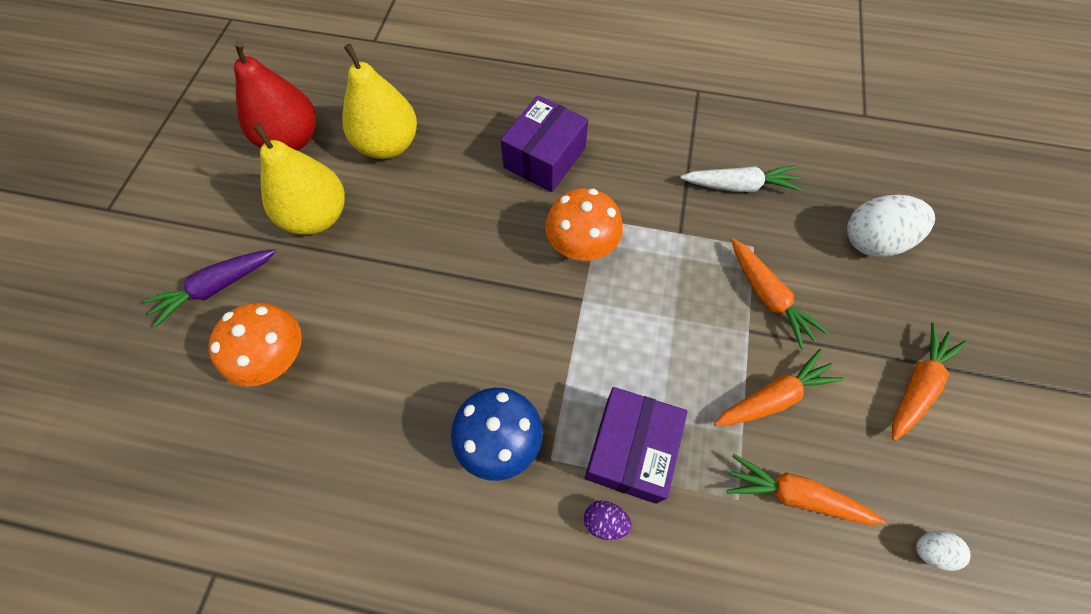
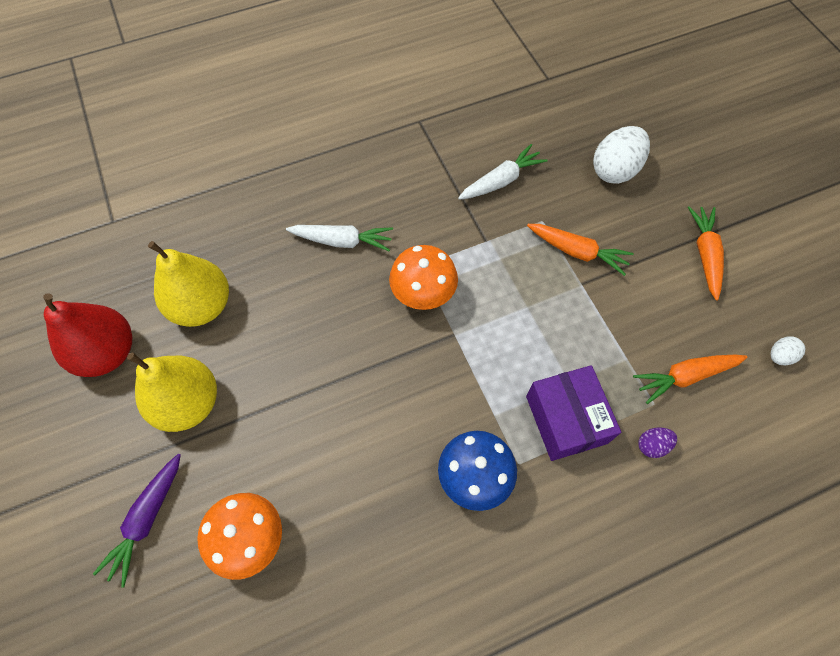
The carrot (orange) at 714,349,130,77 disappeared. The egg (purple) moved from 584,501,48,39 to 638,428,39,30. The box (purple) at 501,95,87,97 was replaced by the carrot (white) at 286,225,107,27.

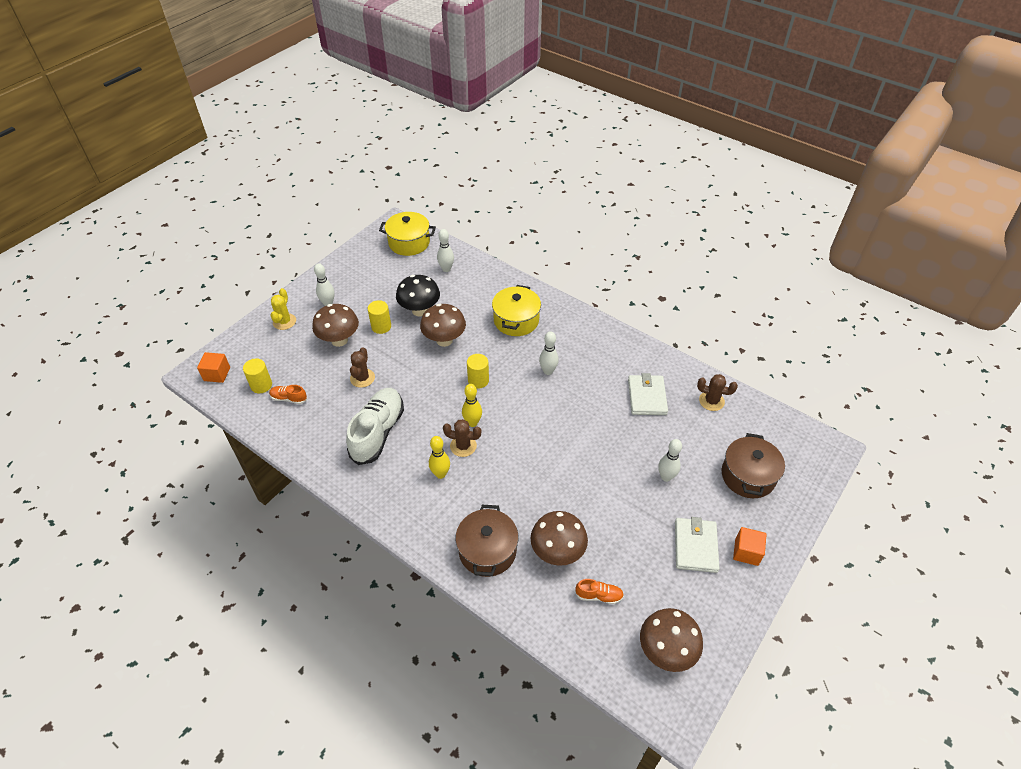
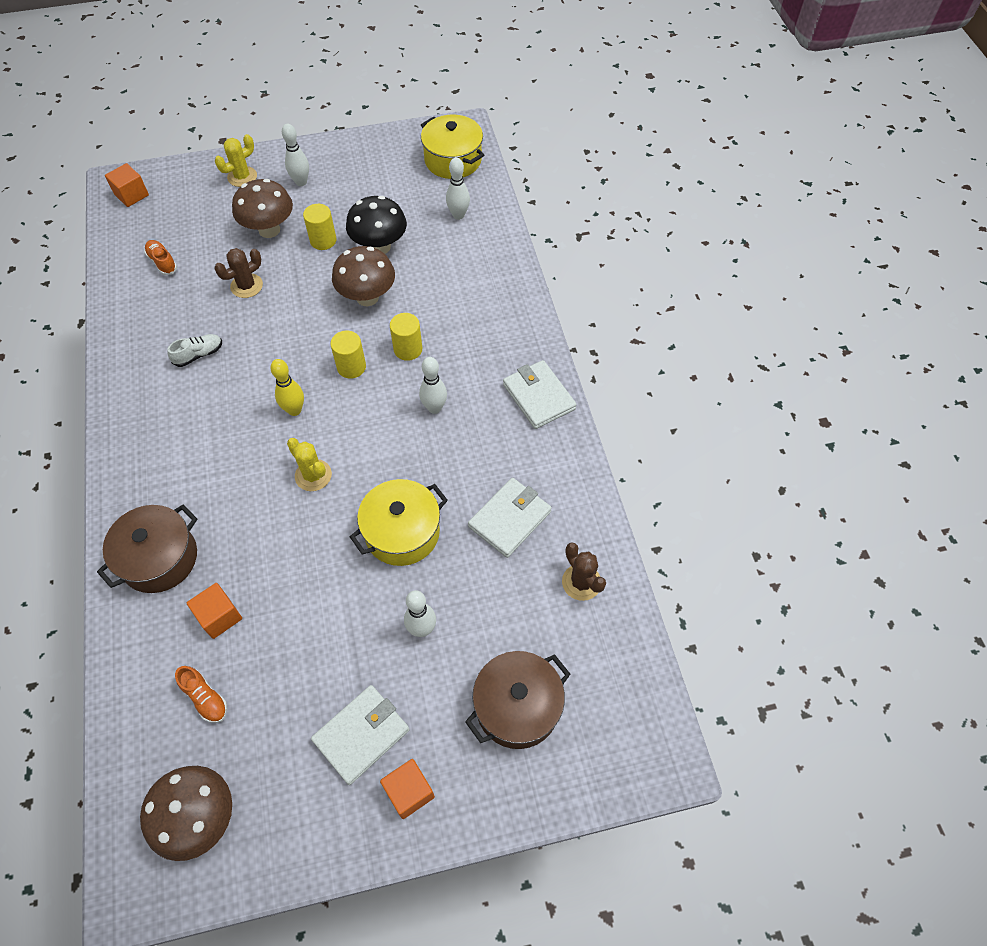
The bowling pin (yellow) at 429,436,21,43 disappeared. The cactus (brown) at 443,419,38,38 disappeared. The cactus (yellow) at 287,438,45,53 appeared. The wallet (white) at 503,360,74,69 appeared. The cylinder (yellow) moved from 243,358,29,35 to 390,313,32,48. The pot (yellow) moved from 492,285,49,51 to 350,479,98,87. The mushroom (brown) at 530,511,58,55 was replaced by the cube (orange) at 187,583,55,56. The shoe (white) at 346,388,58,77 changed to 0.45 times the size.

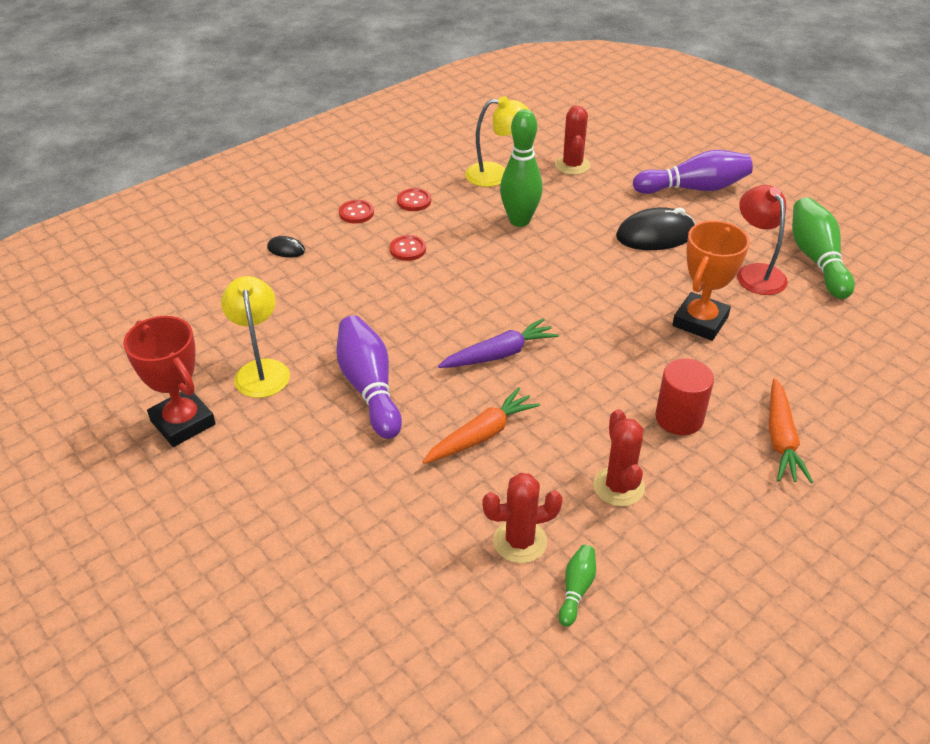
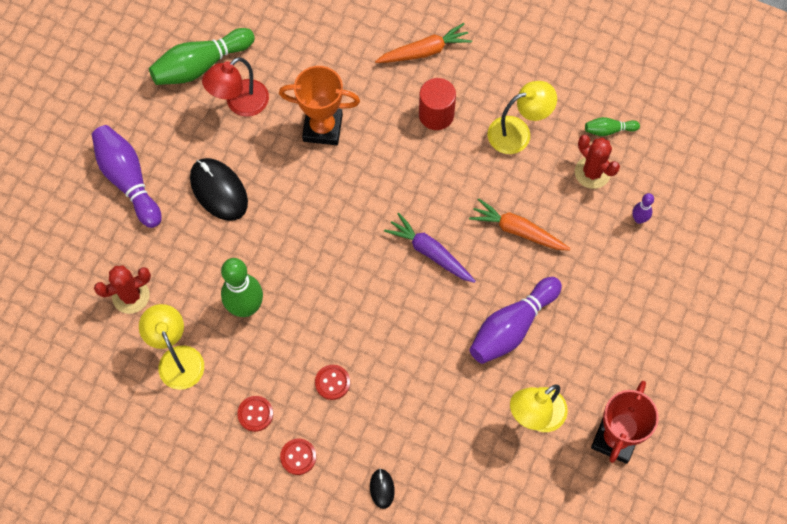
The bowling pin (purple) at 632,193,22,31 appeared. The cactus (red) at 593,409,52,97 was replaced by the lamp (yellow) at 488,81,69,73.

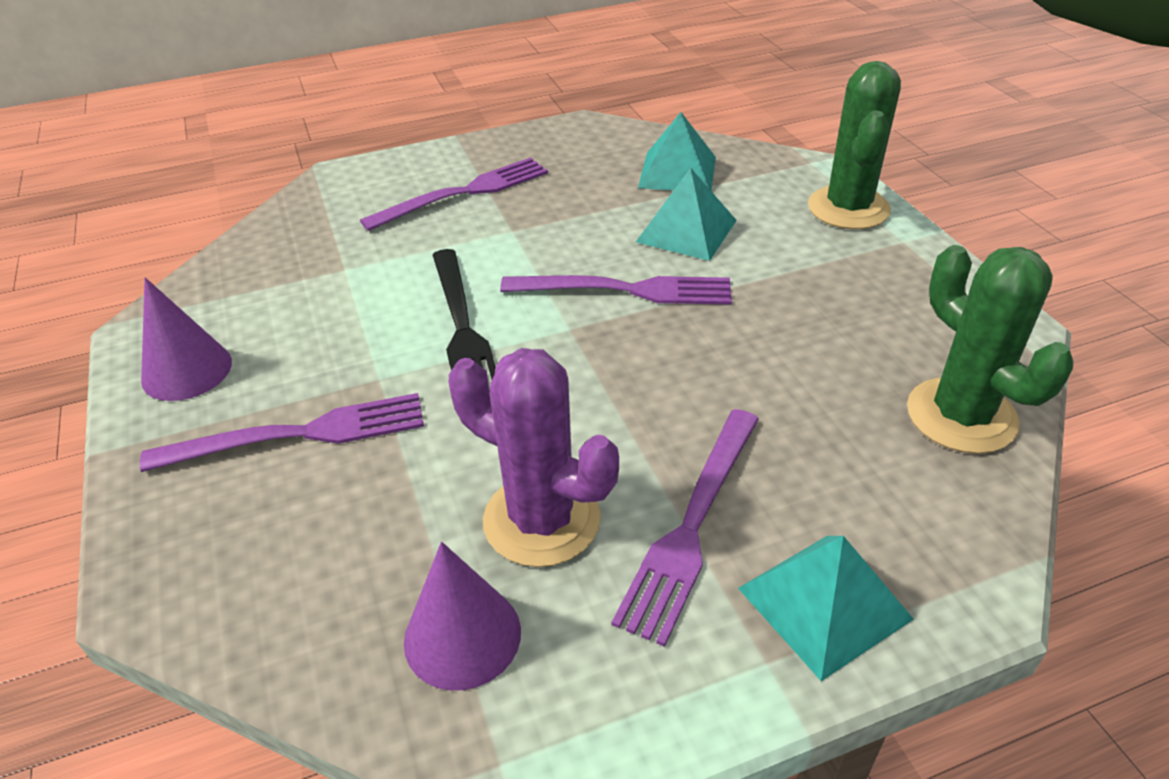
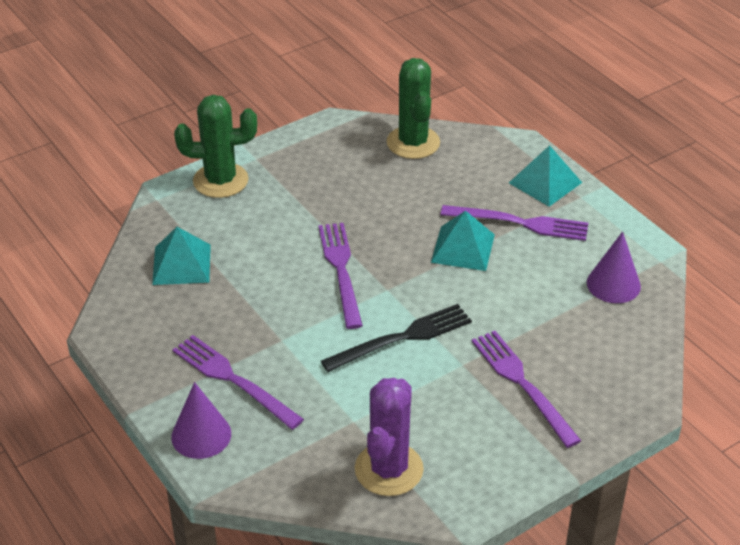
The cone (purple) moved from 141,277,91,124 to 171,382,60,77. The cactus (purple) moved from 449,348,170,219 to 355,378,69,118. The pyramid (turquoise) moved from 636,168,101,93 to 431,210,64,61. The cactus (green) at 907,245,167,209 turned 60 degrees counterclockwise.

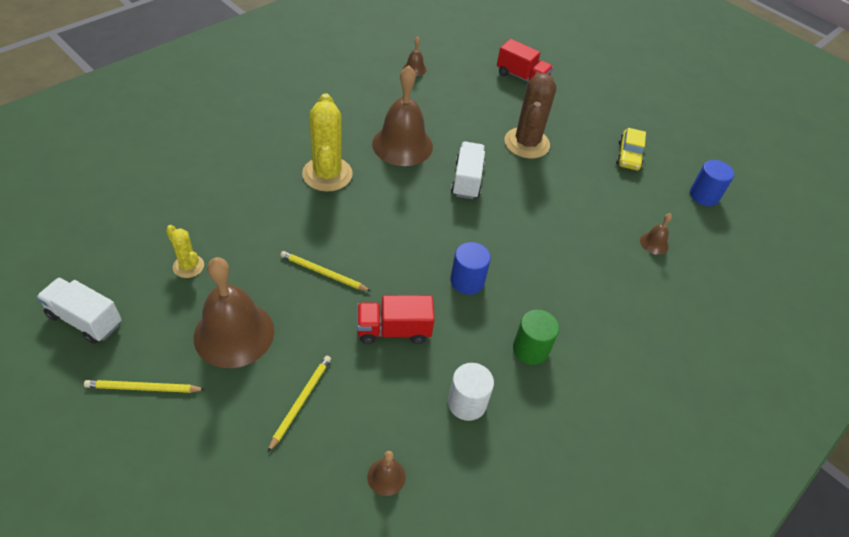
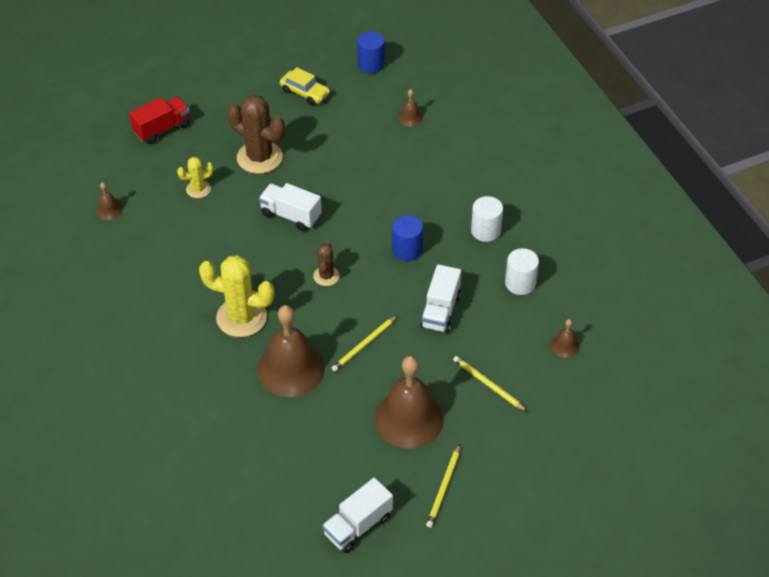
The cactus (brown) at 313,242,27,44 appeared. The cactus (yellow) moved from 166,225,38,53 to 177,157,37,41. The bell (brown) moved from 372,65,61,101 to 258,305,67,92. The truck (red) at 357,295,78,49 became the truck (white) at 420,264,41,69. The cylinder (green) at 513,310,46,55 became the cylinder (white) at 471,196,32,46.

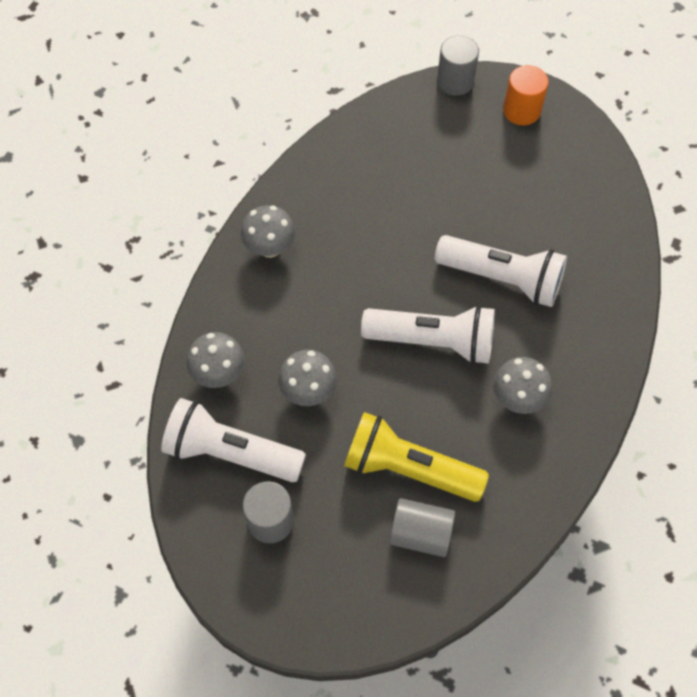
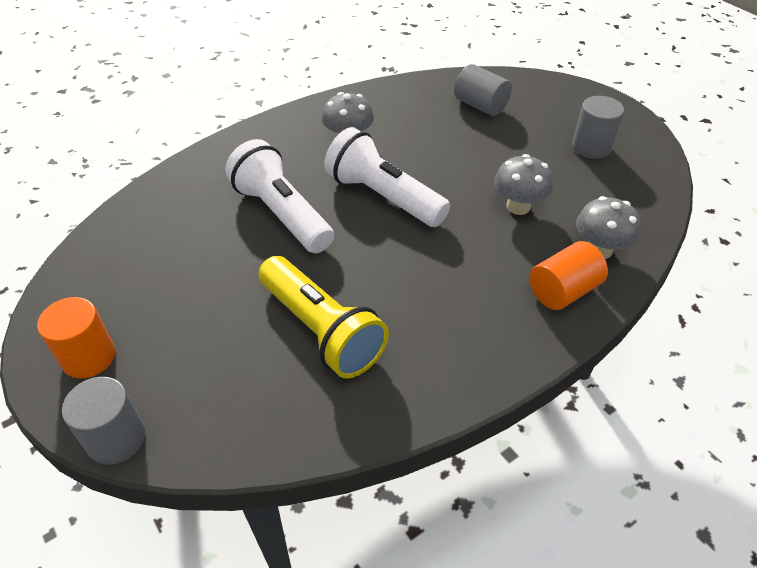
The flashlight (white) at 161,398,145,84 disappeared. The mushroom (grey) at 241,205,55,53 disappeared. The cylinder (orange) at 529,241,79,69 appeared. The flashlight (yellow) moved from 344,412,145,90 to 258,256,131,123.

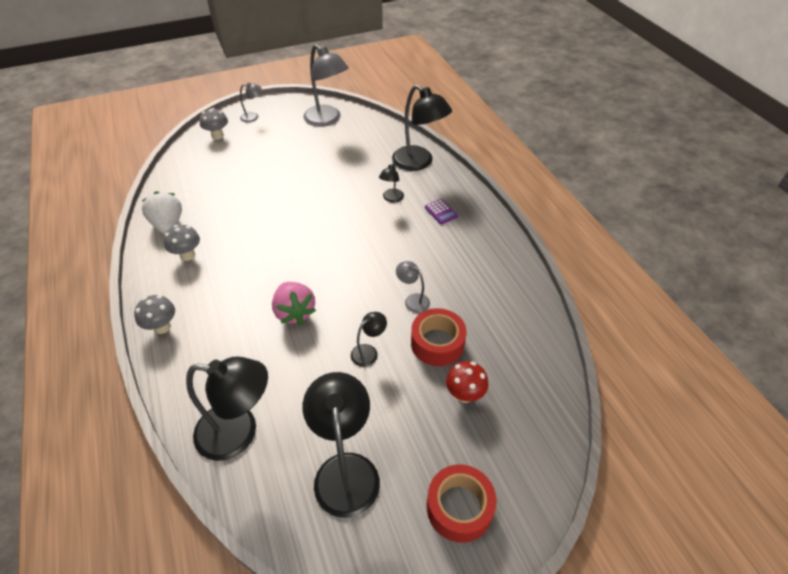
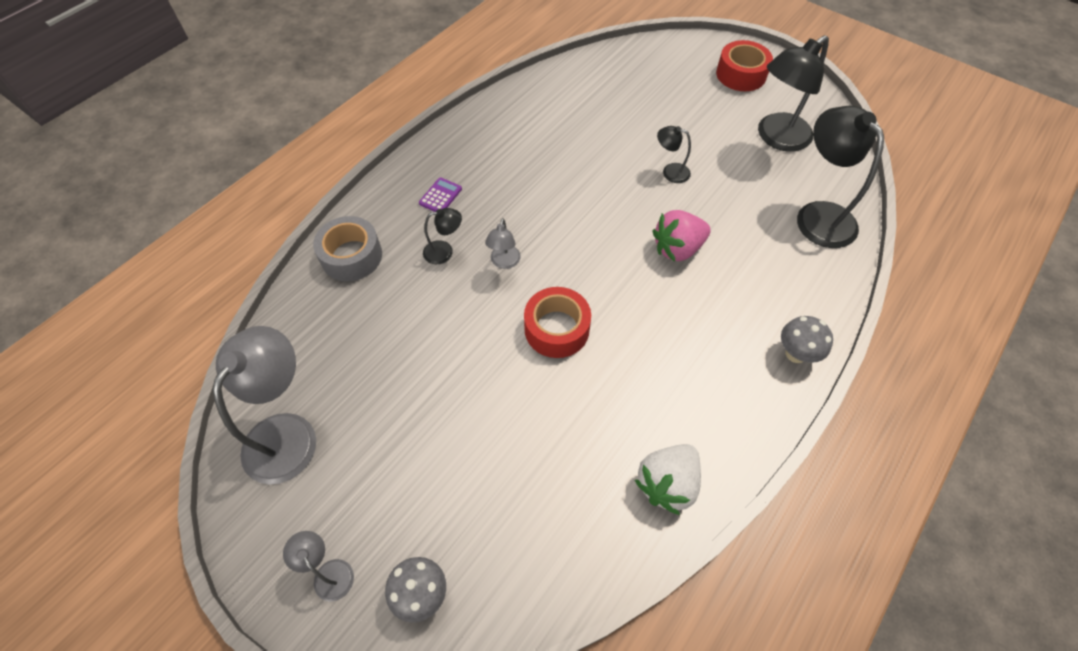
The mushroom (grey) at 164,225,36,36 disappeared. The mushroom (red) at 446,361,43,42 disappeared. The lamp (grey) moved from 396,261,34,52 to 485,218,36,51. The tape (red) moved from 411,308,56,58 to 524,287,67,71. The lamp (black) at 392,85,60,86 was replaced by the tape (grey) at 313,216,69,65. The strawberry (pink) at 272,282,44,43 turned 150 degrees counterclockwise.

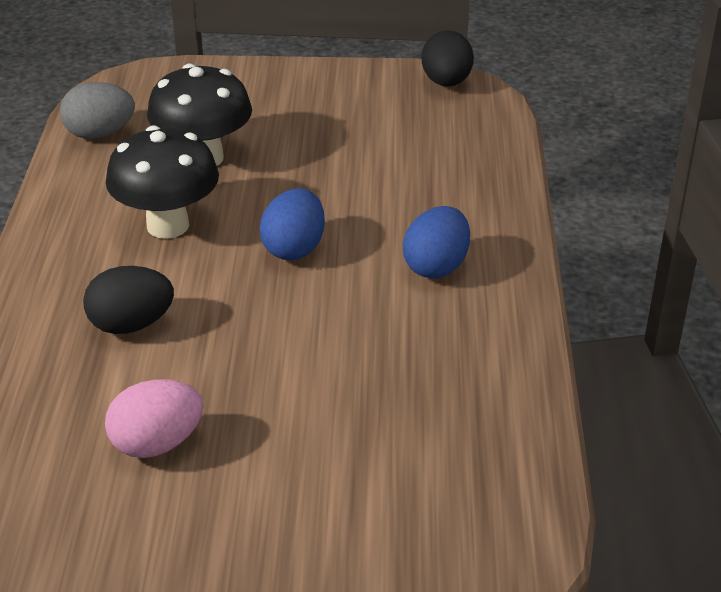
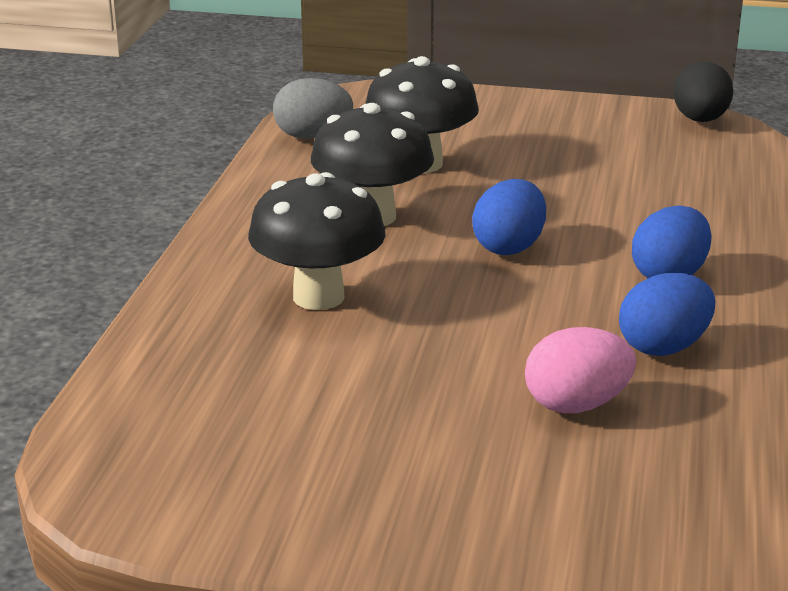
The egg (blue) at 619,273,96,83 appeared. The egg (pink) moved from 105,379,98,79 to 525,327,111,86. The egg (black) at 83,266,91,68 was replaced by the mushroom (black) at 248,172,138,138.

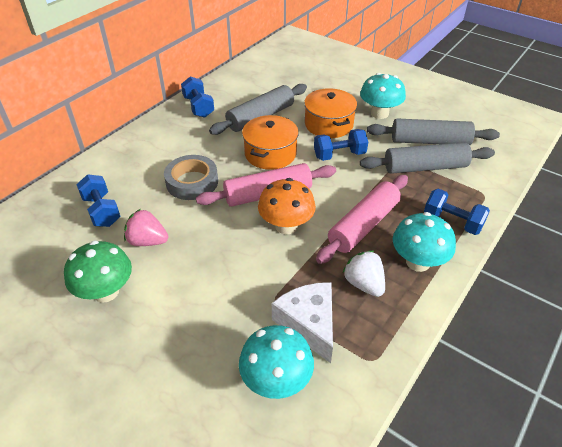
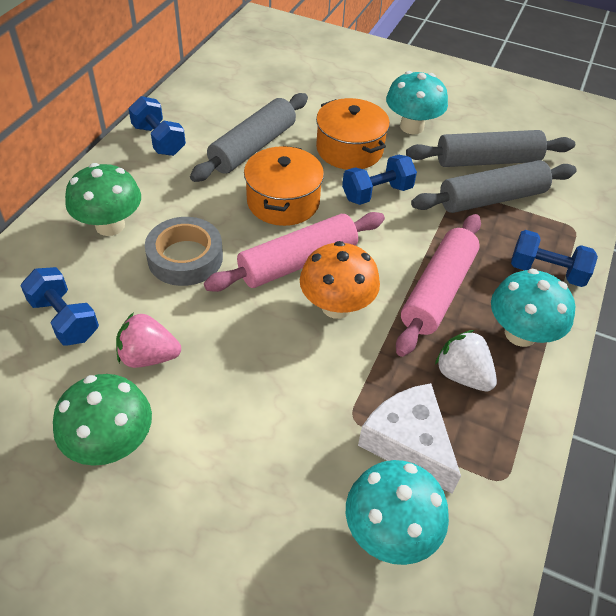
The mushroom (green) at 65,163,76,73 appeared.

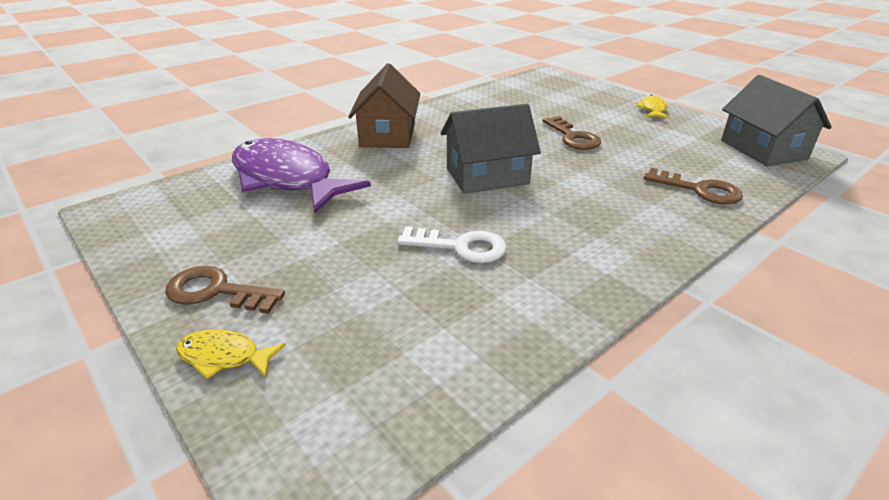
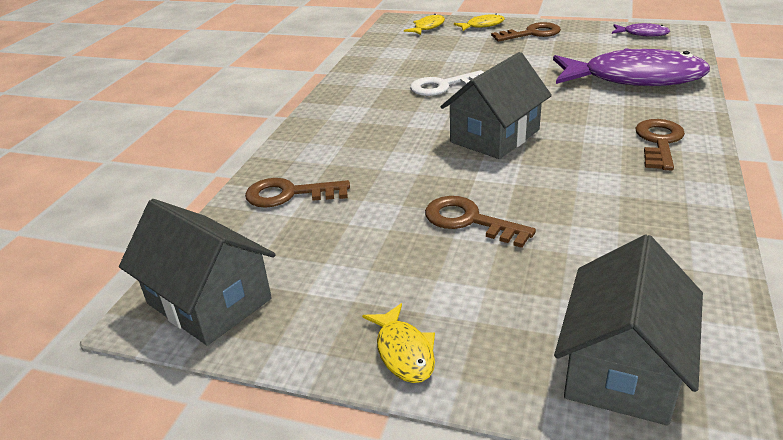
The fish (yellow) at 404,14,41,21 appeared. The house (grey) at 554,234,149,192 appeared. The fish (purple) at 612,23,58,14 appeared. The house (brown) at 348,63,73,85 was replaced by the key (brown) at 636,119,49,52.

